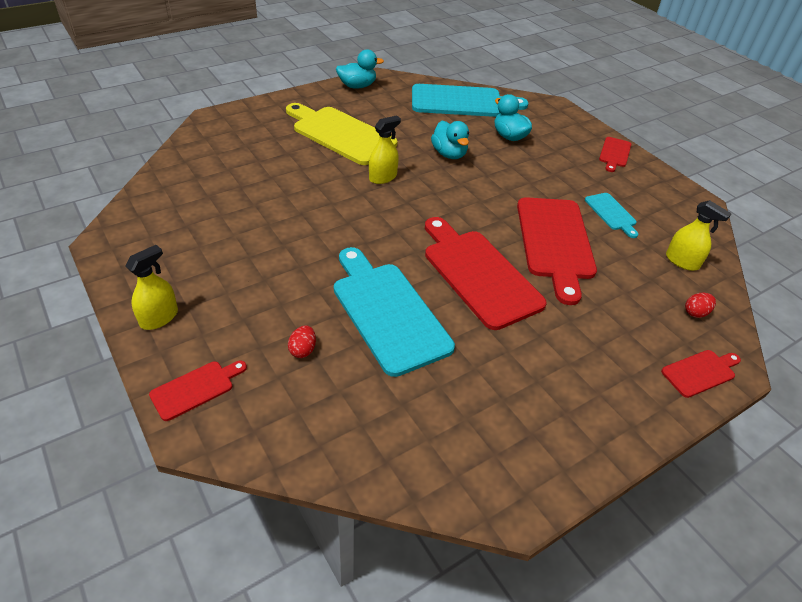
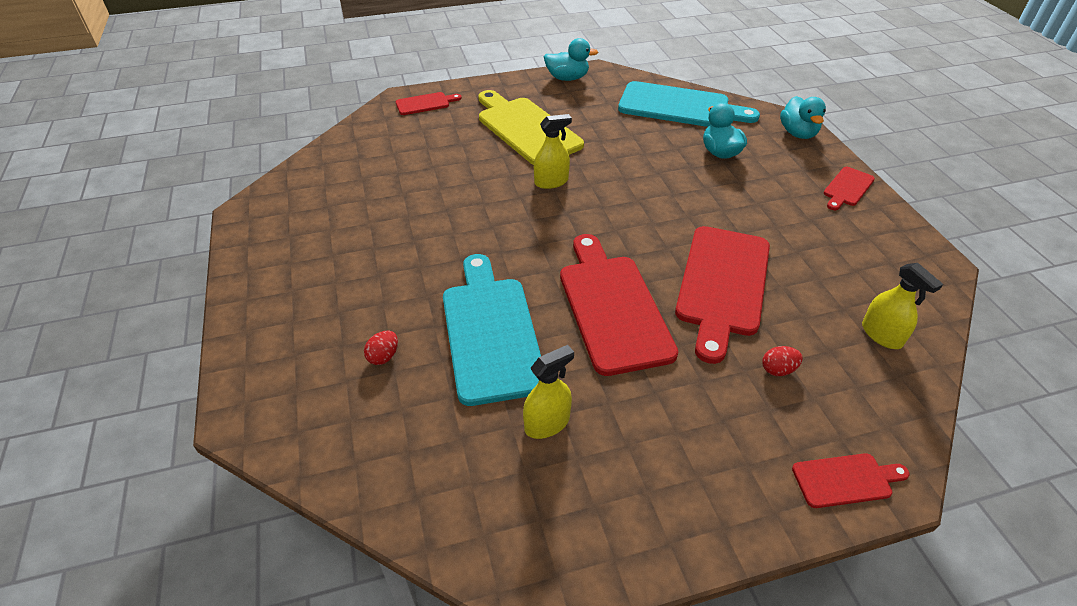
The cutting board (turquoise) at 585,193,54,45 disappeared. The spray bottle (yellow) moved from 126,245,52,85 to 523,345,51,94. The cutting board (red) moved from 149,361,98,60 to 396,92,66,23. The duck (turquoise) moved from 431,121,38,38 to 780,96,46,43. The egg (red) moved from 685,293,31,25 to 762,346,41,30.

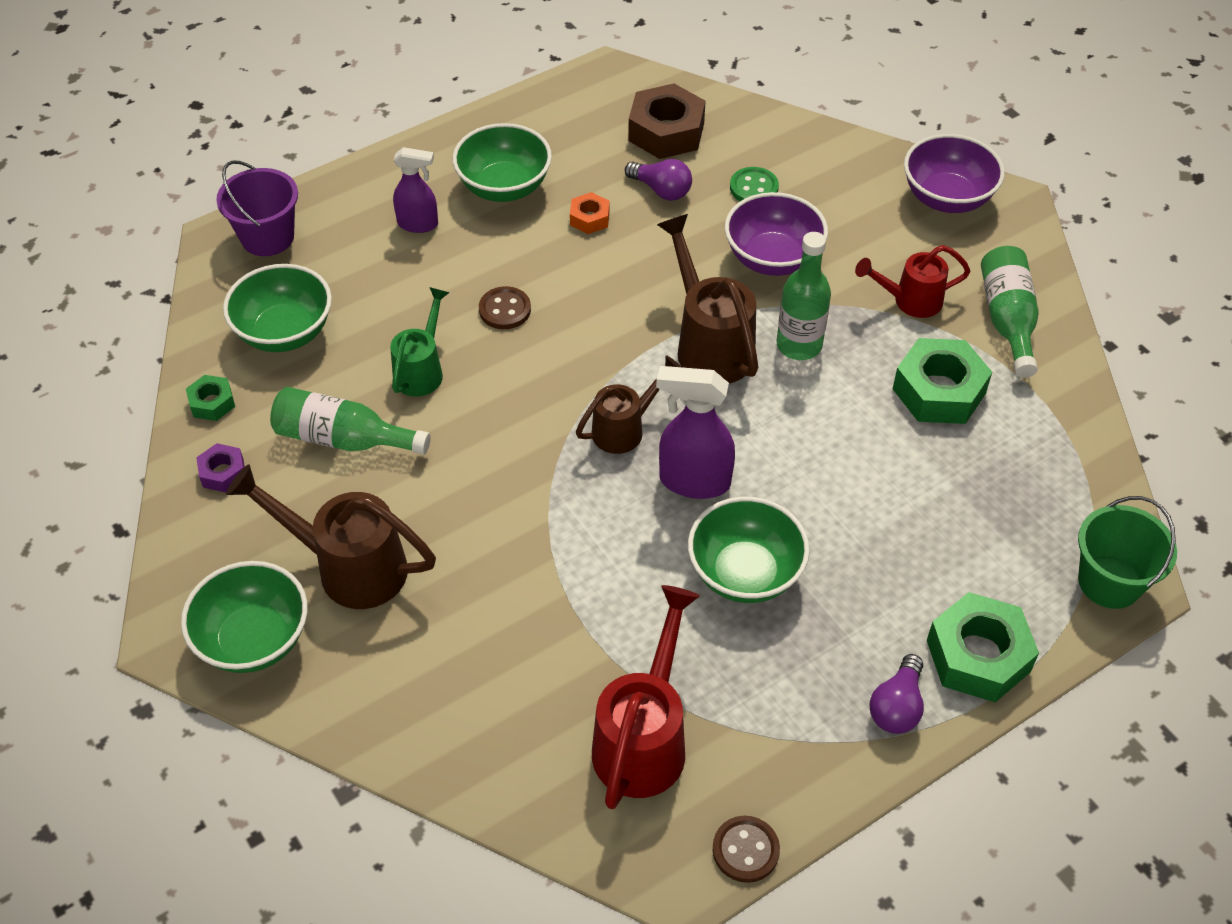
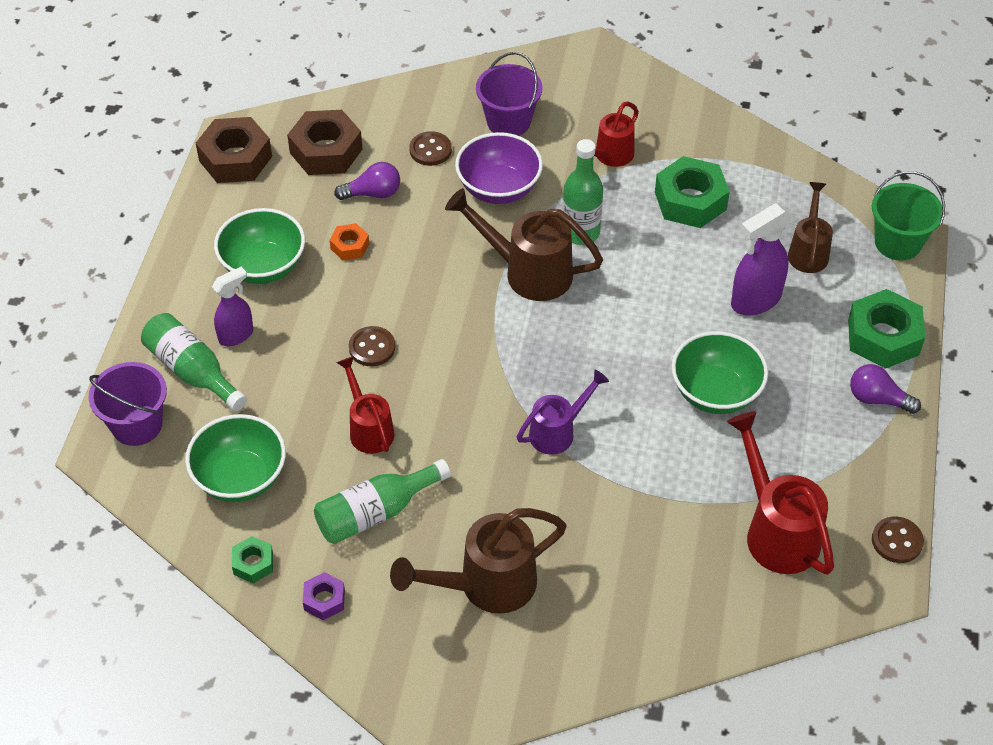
The bowl (green) at 181,561,127,112 disappeared. The bowl (purple) at 904,134,101,79 disappeared. The nut (brown) at 196,117,76,66 appeared. The bucket (purple) at 476,52,67,84 appeared. The watering can (purple) at 517,370,92,85 appeared. The watering can (brown) moved from 576,355,105,99 to 788,182,45,91. The spray bottle (purple) moved from 656,366,79,133 to 731,203,62,112. The bottle (green) moved from 981,246,58,132 to 141,313,106,99. The watering can (green) at 390,287,60,109 became the watering can (red) at 337,356,57,98. The button (green) at 730,167,49,34 became the button (brown) at 409,131,43,35. The light bulb (purple) at 869,654,55,80 turned 135 degrees clockwise.

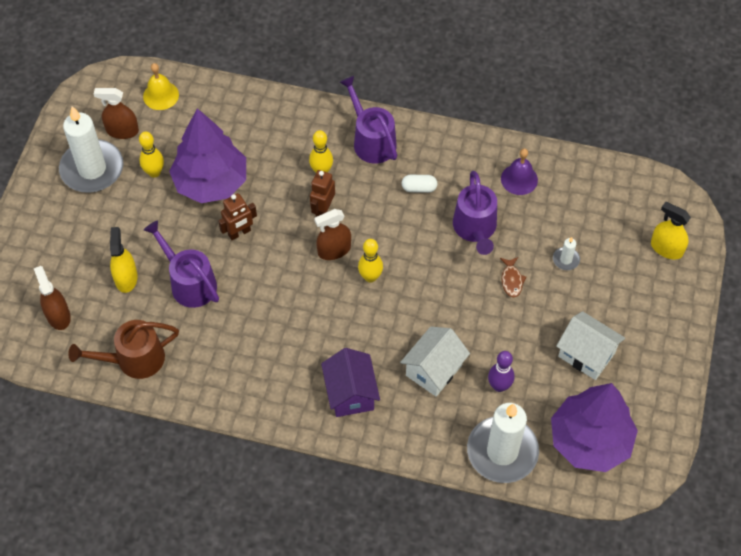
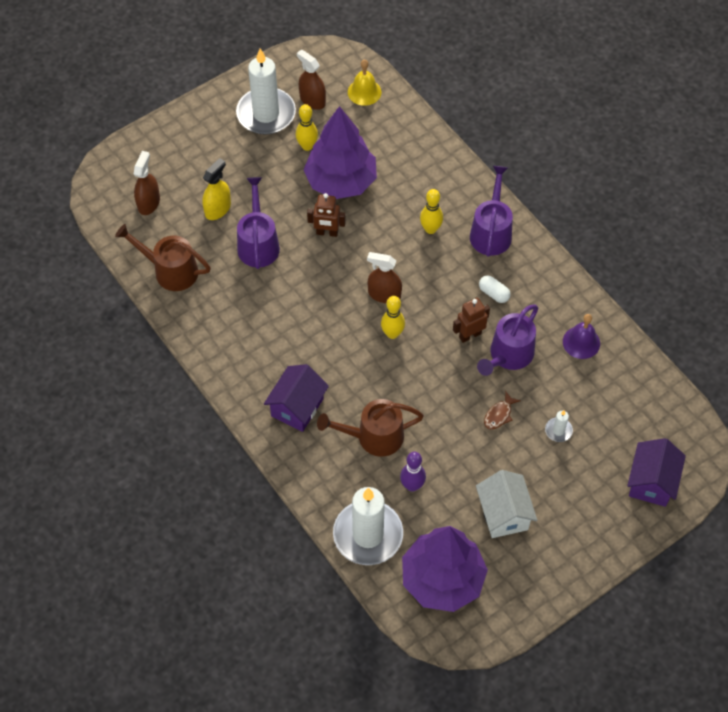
The robot (brown) moved from 310,170,25,47 to 453,298,37,45. The house (white) at 400,327,70,69 was replaced by the watering can (brown) at 317,399,107,58. The spray bottle (yellow) at 651,202,40,58 was replaced by the house (purple) at 627,438,59,69.

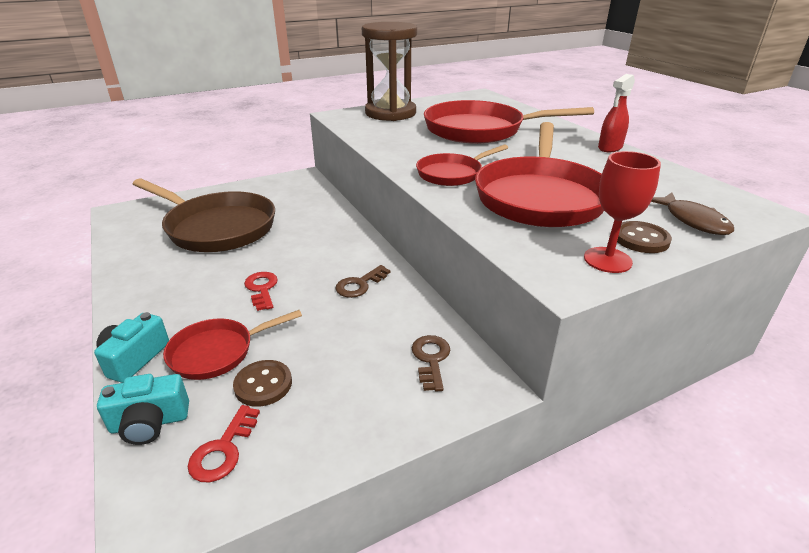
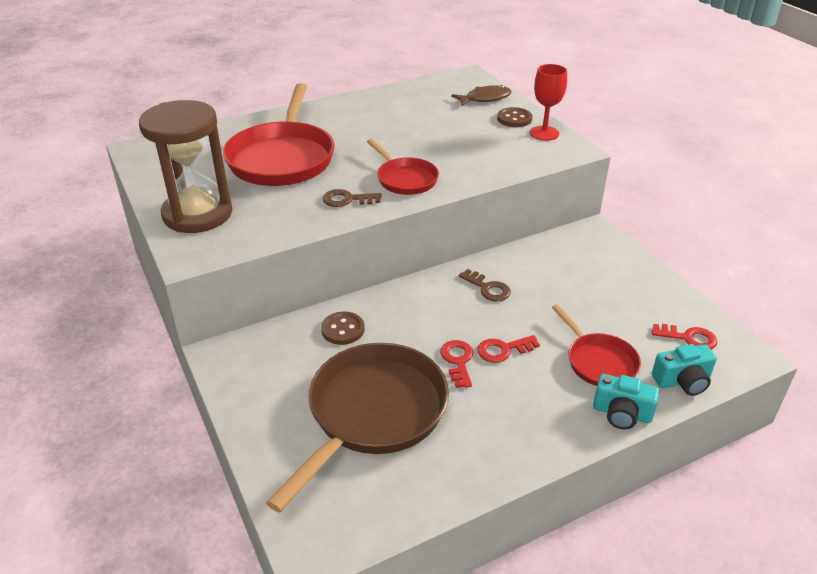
The pan (red) at 475,122,129,105 disappeared. The spray bottle (red) at 598,74,37,78 disappeared. The key (red) at 440,340,33,48 appeared. The button (brown) moved from 233,360,59,47 to 321,312,44,33. The key (brown) moved from 412,335,38,56 to 322,189,60,18. The camera (turquoise) at 97,374,92,71 turned 90 degrees clockwise.

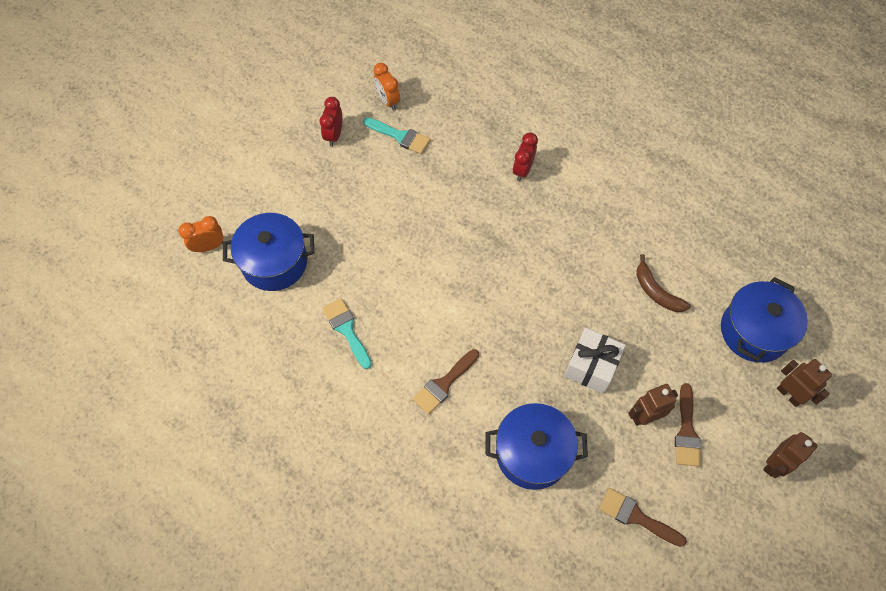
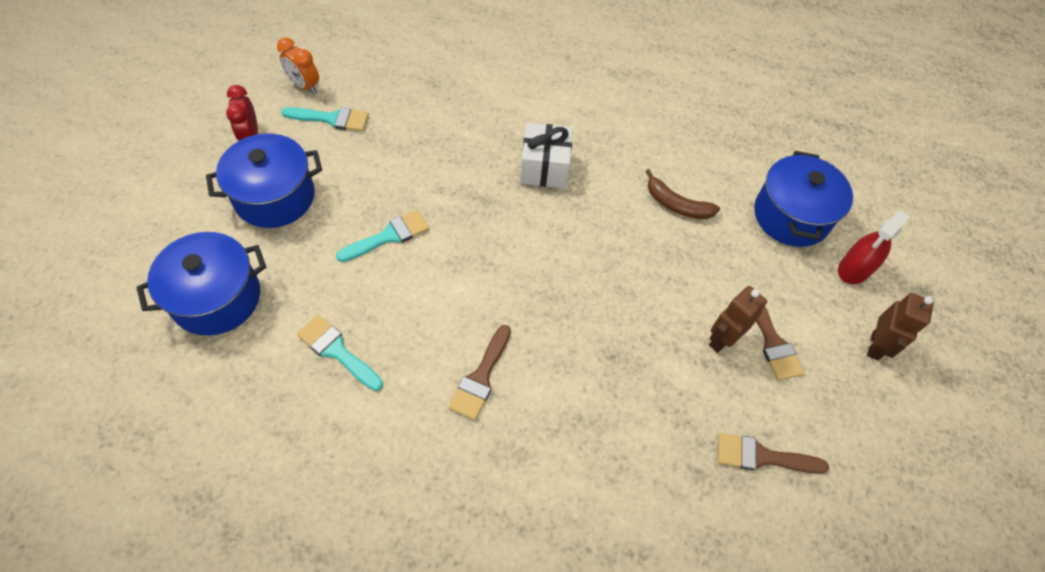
The clock (orange) at 178,216,46,36 disappeared. The clock (red) at 513,132,25,49 disappeared. The brush (turquoise) at 336,210,93,52 appeared. The pot (blue) moved from 486,403,102,87 to 206,134,116,94. The gift (white) moved from 564,328,62,66 to 520,123,53,65. The robot (brown) at 777,359,55,48 was replaced by the spray bottle (red) at 838,211,72,73.

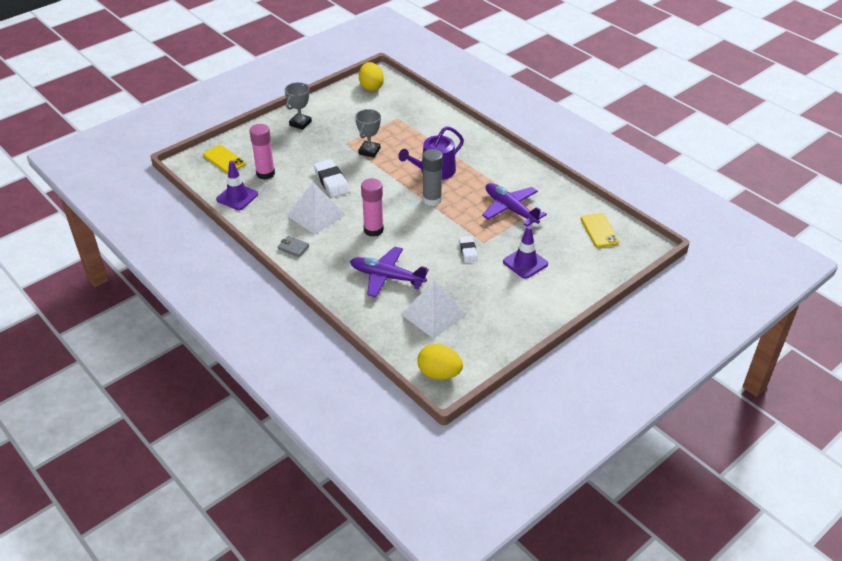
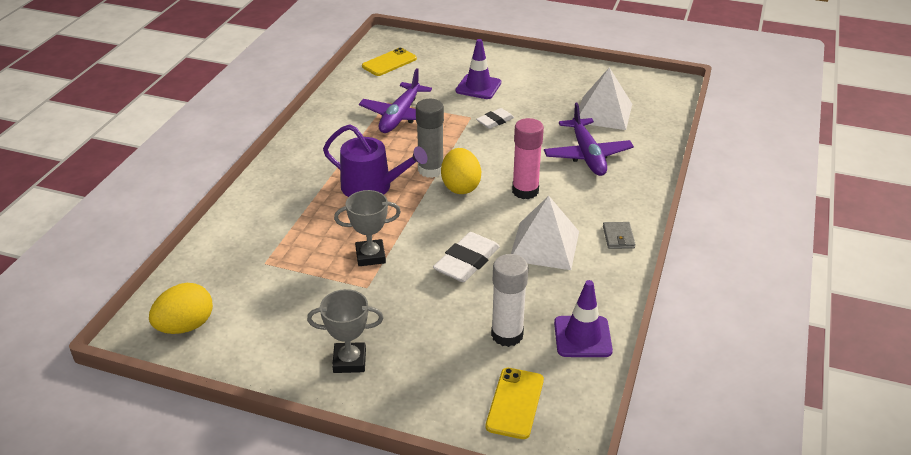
The egg (yellow) moved from 417,344,46,36 to 441,148,40,46. The glue stick (pink) at 250,124,25,56 became the glue stick (white) at 491,254,37,93.

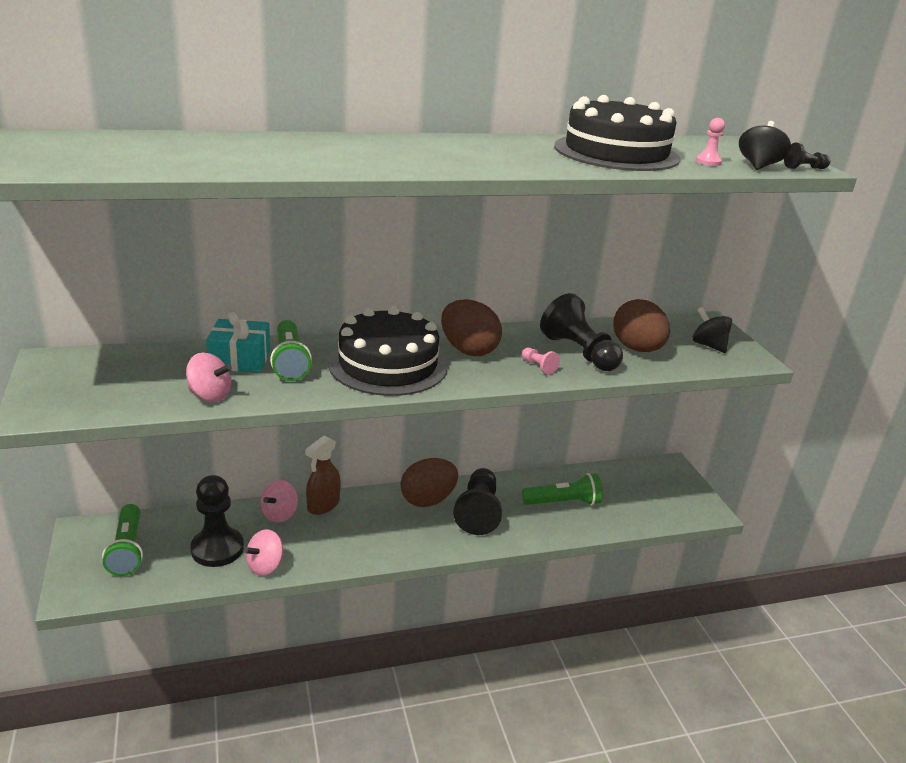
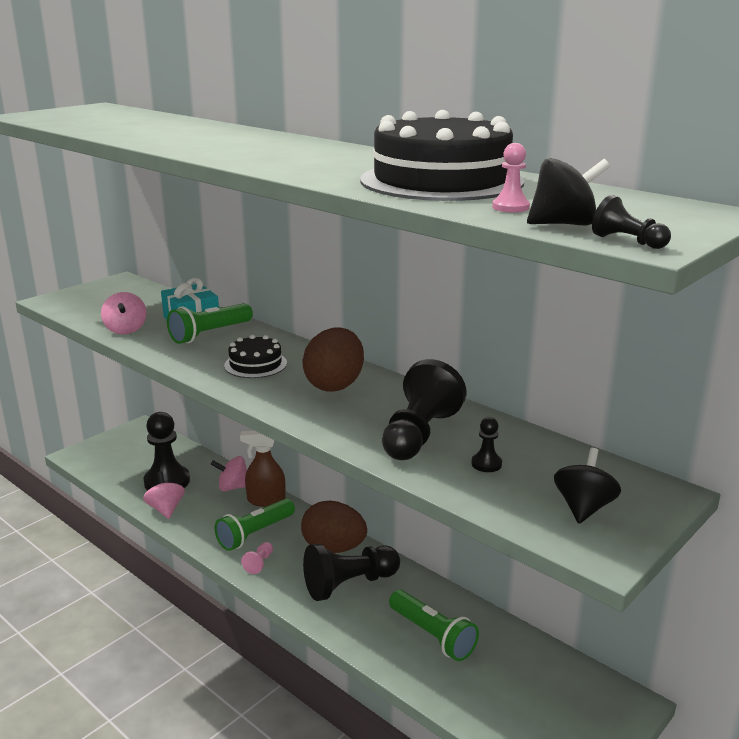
The flashlight (green) moved from 102,504,41,72 to 215,498,80,53. The pawn (pink) moved from 522,348,38,27 to 241,542,32,32. The egg (brown) at 613,299,57,53 was replaced by the pawn (black) at 471,417,31,55. The spinning top (pink) at 244,529,40,47 turned 60 degrees clockwise. The cake (black) at 328,307,119,89 changed to 0.52 times the size.

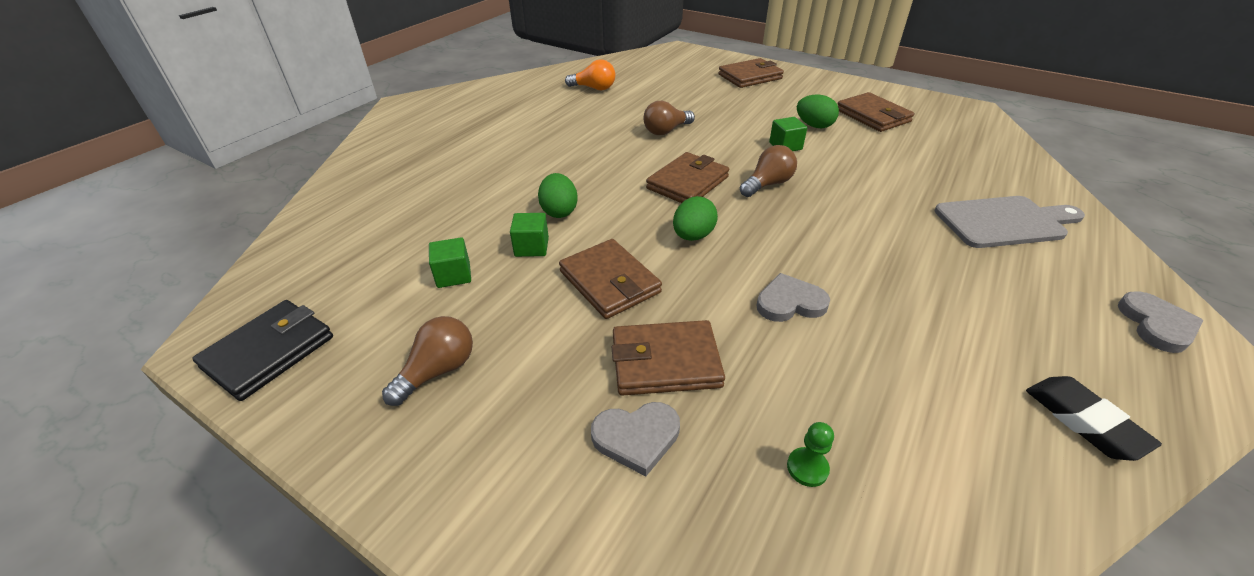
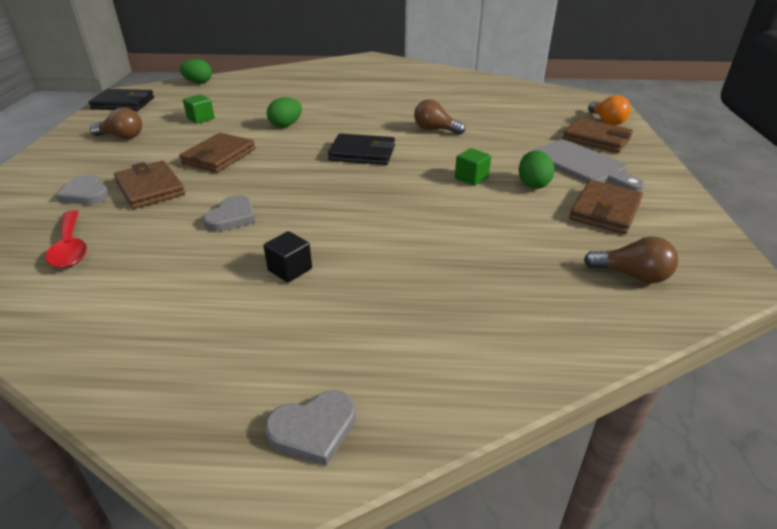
The cube (green) at 510,213,39,44 disappeared. The eraser (black) at 1026,376,136,85 disappeared. The cube (black) at 263,231,49,52 appeared. The light bulb (orange) moved from 565,59,50,31 to 588,95,43,30. The egg (green) moved from 673,196,45,45 to 180,59,32,24. The light bulb (brown) moved from 740,145,57,52 to 584,237,94,46. The cutting board (grey) moved from 935,196,150,52 to 532,139,112,52. The pawn (green) at 787,422,47,65 was replaced by the spoon (red) at 46,210,41,58. The wallet (brown) at 646,152,83,51 became the wallet (black) at 328,133,67,32. The heart (grey) at 756,273,74,49 turned 60 degrees clockwise.

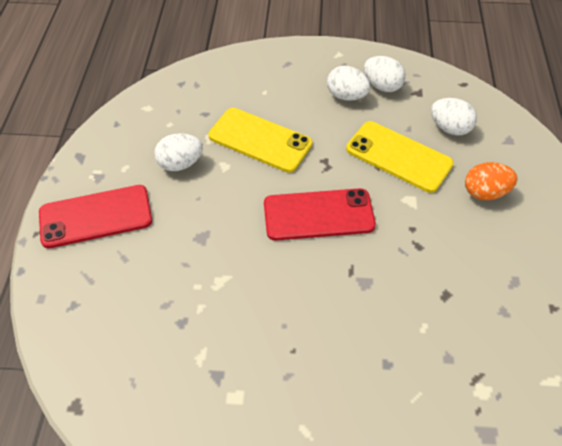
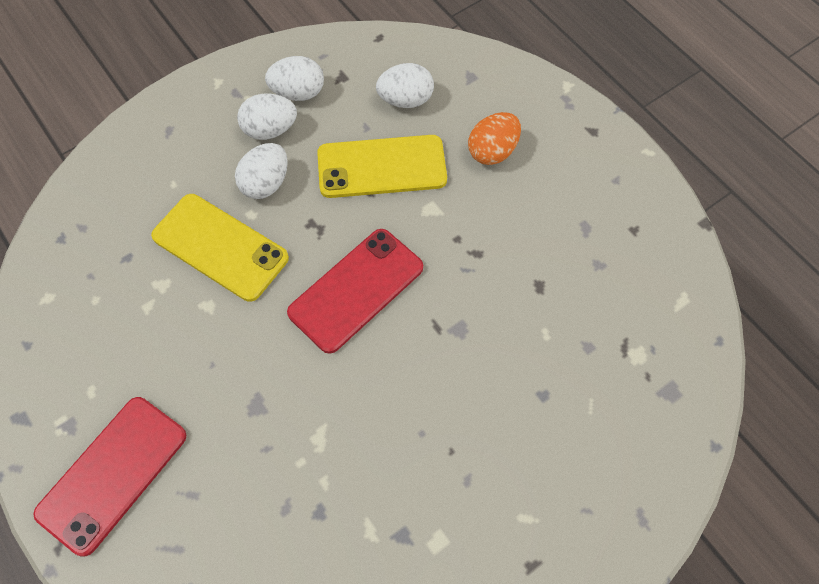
The egg (white) moved from 154,133,49,38 to 235,143,53,56. The phone (yellow) at 209,108,103,65 turned 45 degrees clockwise.

